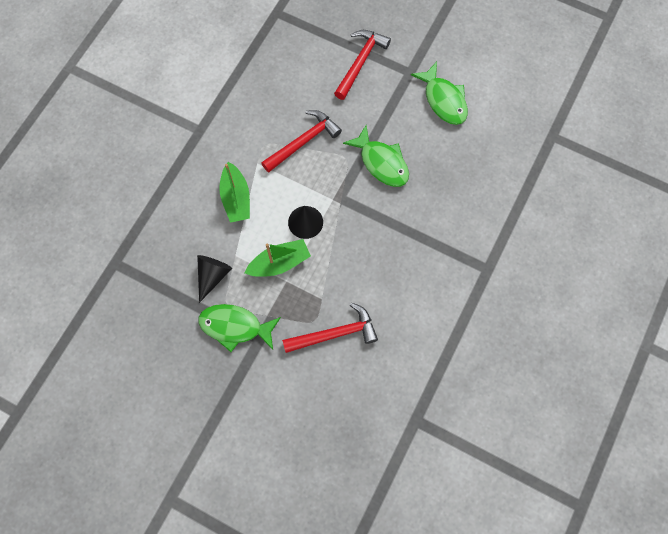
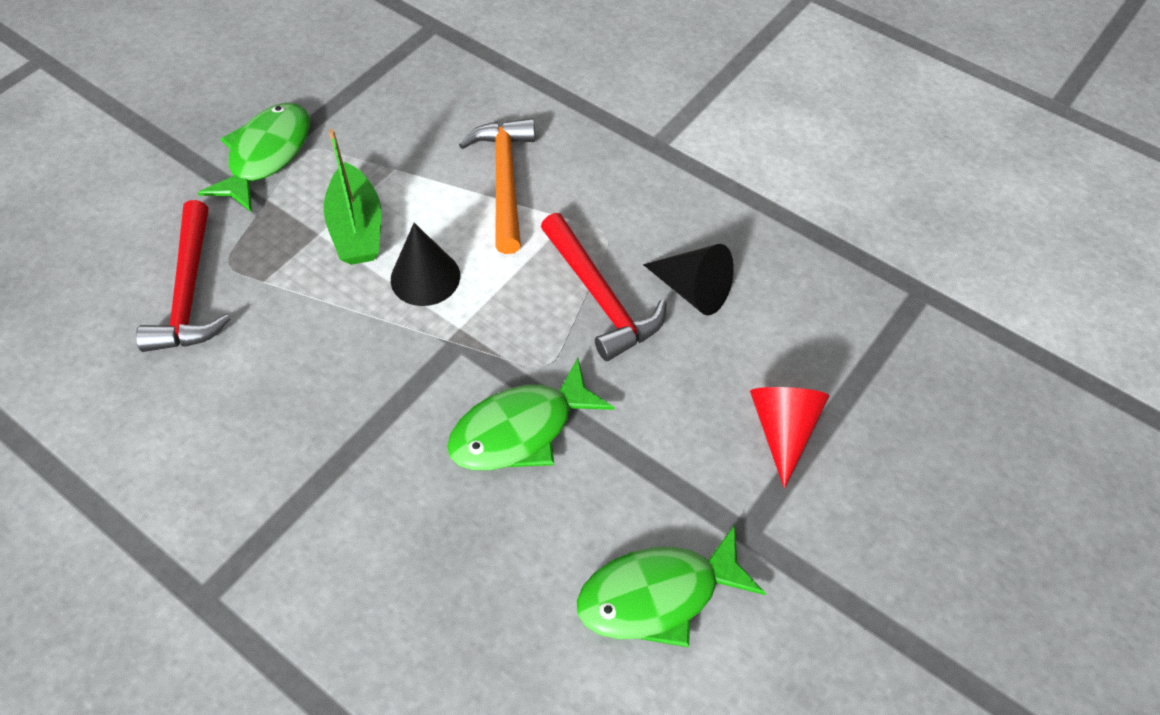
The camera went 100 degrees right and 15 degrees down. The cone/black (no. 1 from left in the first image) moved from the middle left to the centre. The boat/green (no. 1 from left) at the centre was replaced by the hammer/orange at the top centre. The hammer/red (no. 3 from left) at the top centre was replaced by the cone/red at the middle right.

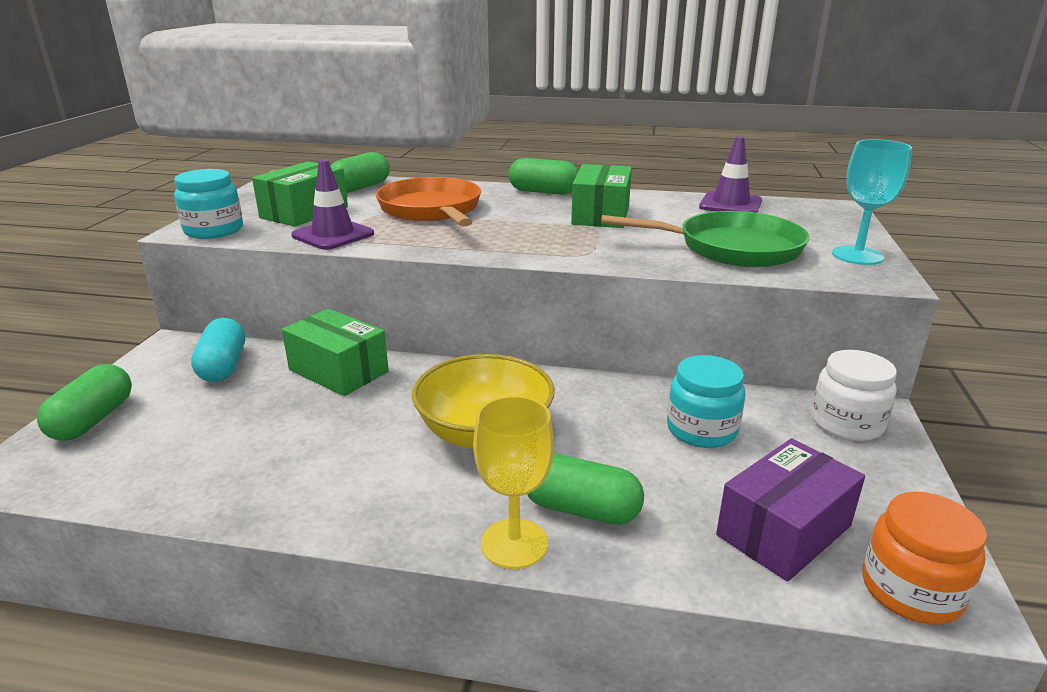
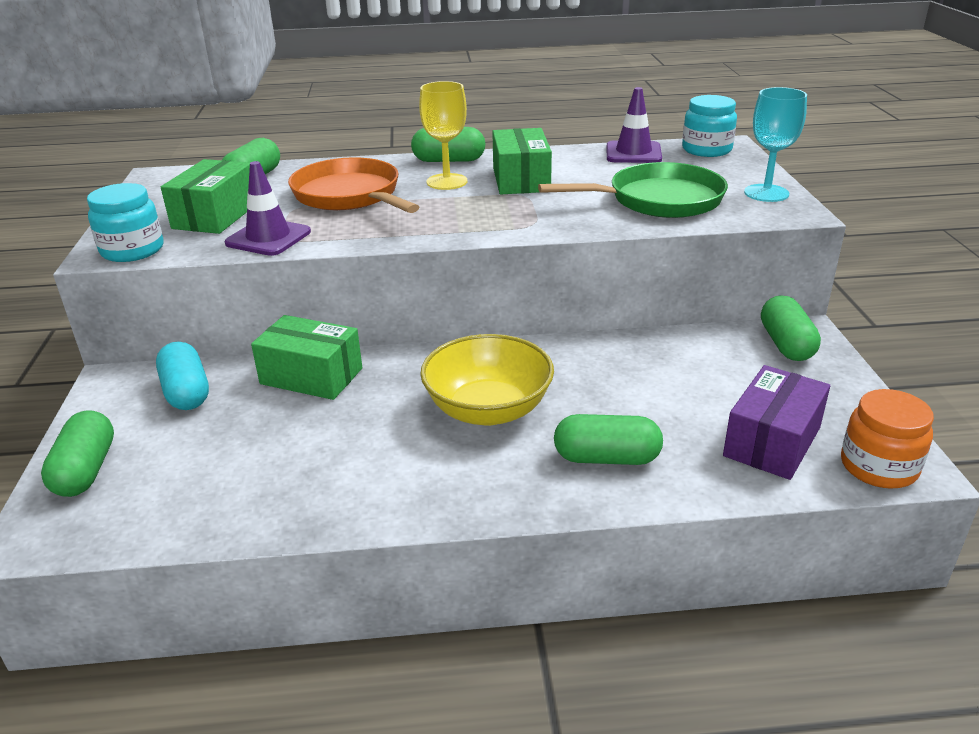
The camera went 15 degrees left and 5 degrees up. The goblet/yellow moved from the bottom centre to the top centre. The jar/turquoise (no. 2 from left) moved from the middle right to the top right. The jar/white at the middle right was replaced by the capsule/green (no. 5 from left) at the middle right.

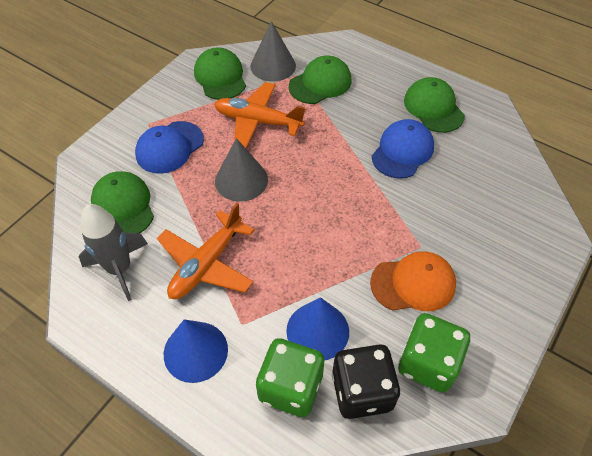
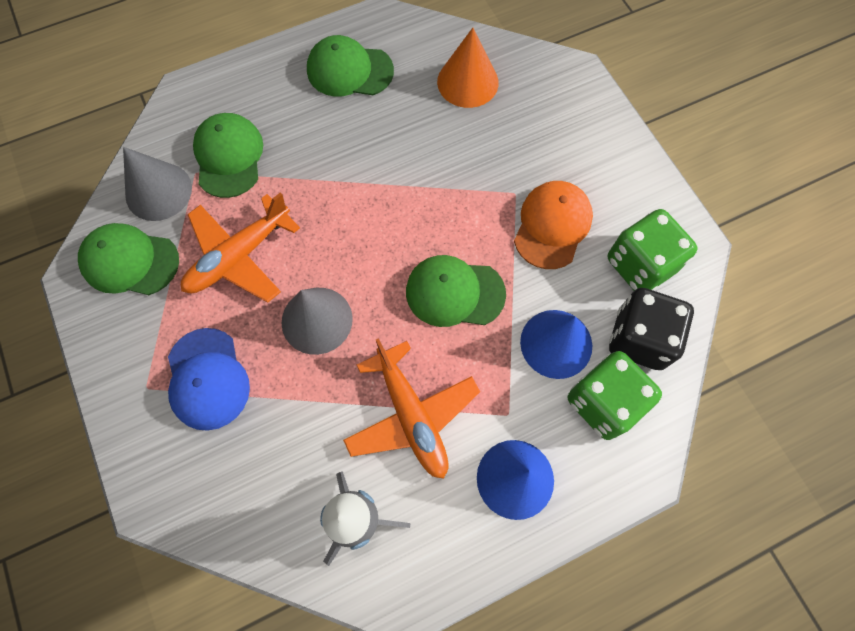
The camera went 60 degrees left and 15 degrees up. The cap/green (no. 1 from left in the first image) moved from the middle left to the centre. The cap/blue (no. 2 from left) at the top right disappeared. The cone/orange at the top centre appeared.

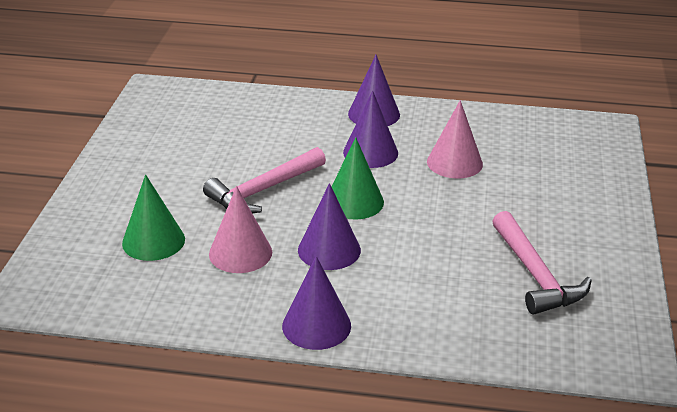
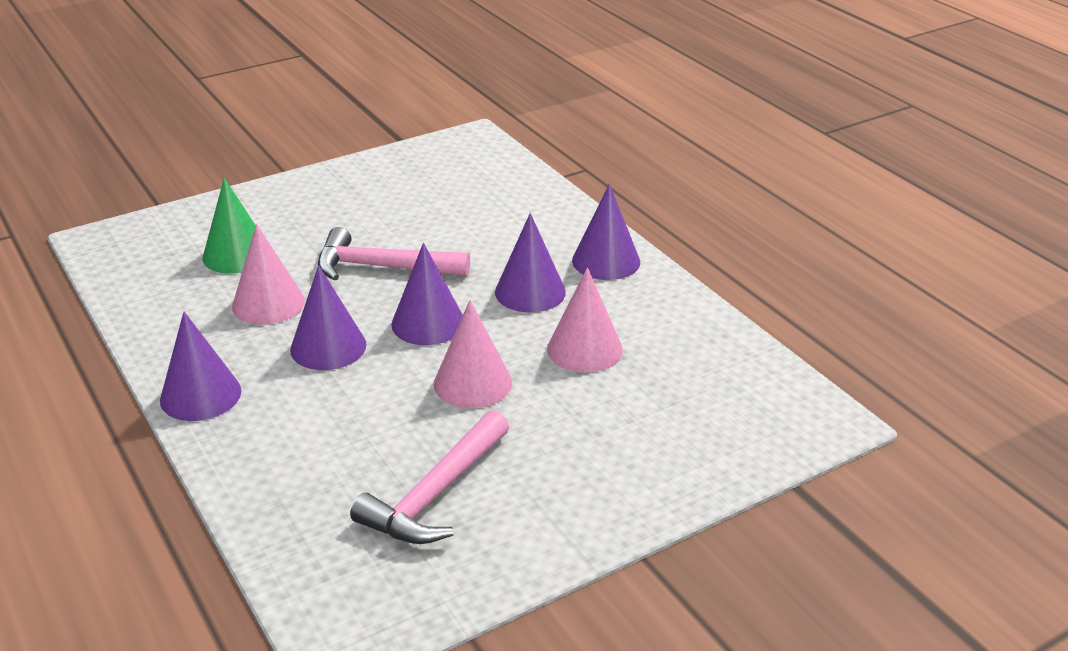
The camera went 50 degrees right and 0 degrees up. The cone/green (no. 2 from left) at the centre became the cone/purple (no. 3 from left) at the centre. The cone/pink (no. 2 from left) at the centre appeared.

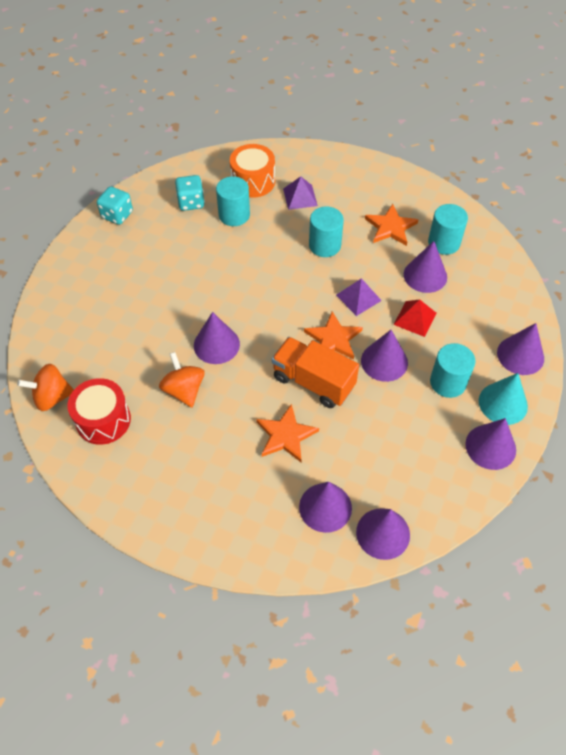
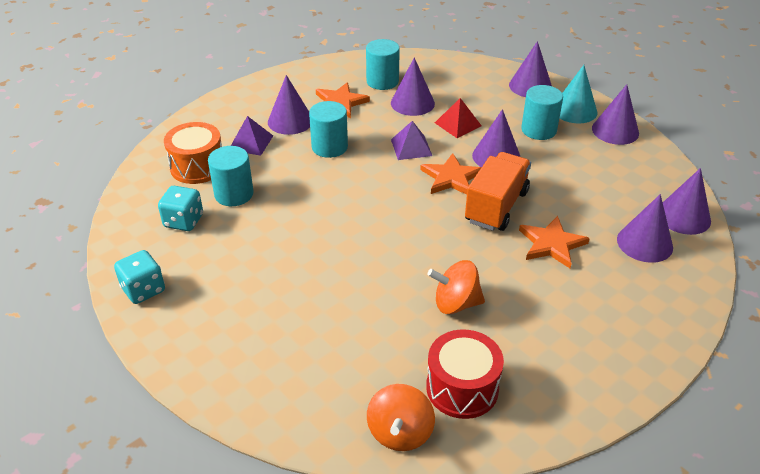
The camera went 65 degrees left and 15 degrees down. The cone/purple (no. 1 from left) moved from the centre to the top centre. The truck/orange at the centre turned 150 degrees clockwise.

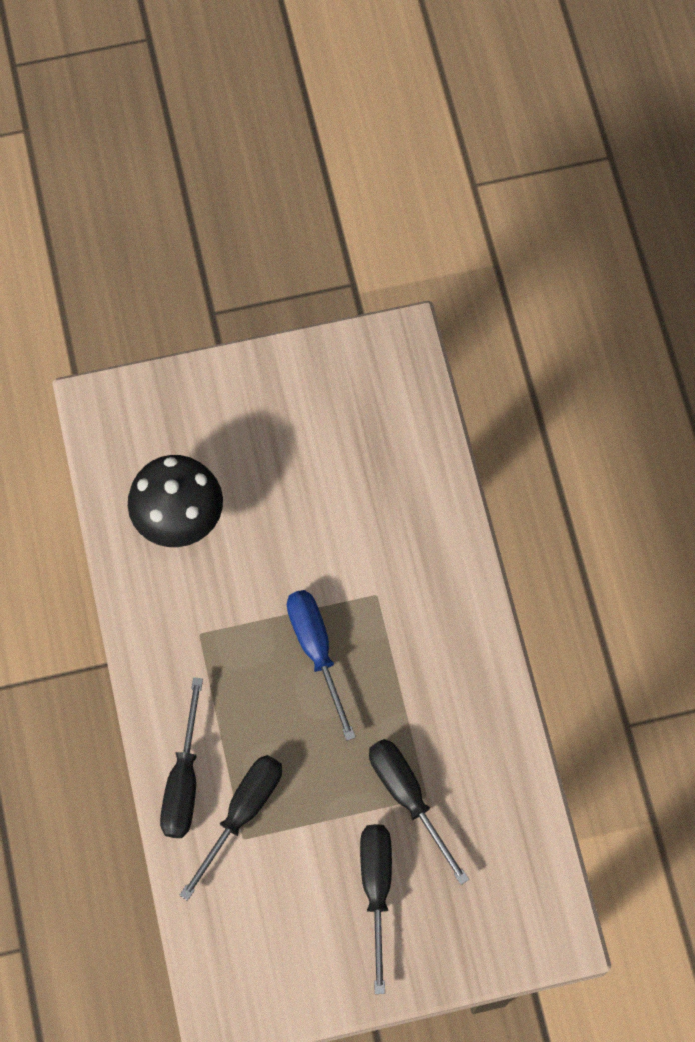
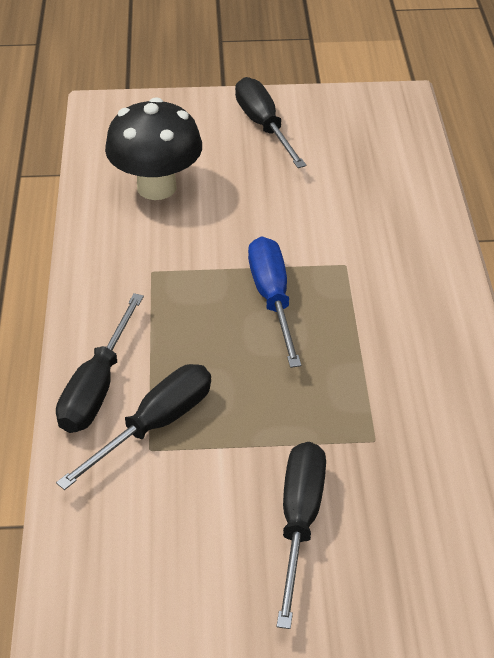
The camera went 10 degrees right and 25 degrees down. The screwdriver/black (no. 4 from left in the first image) moved from the bottom centre to the top centre.

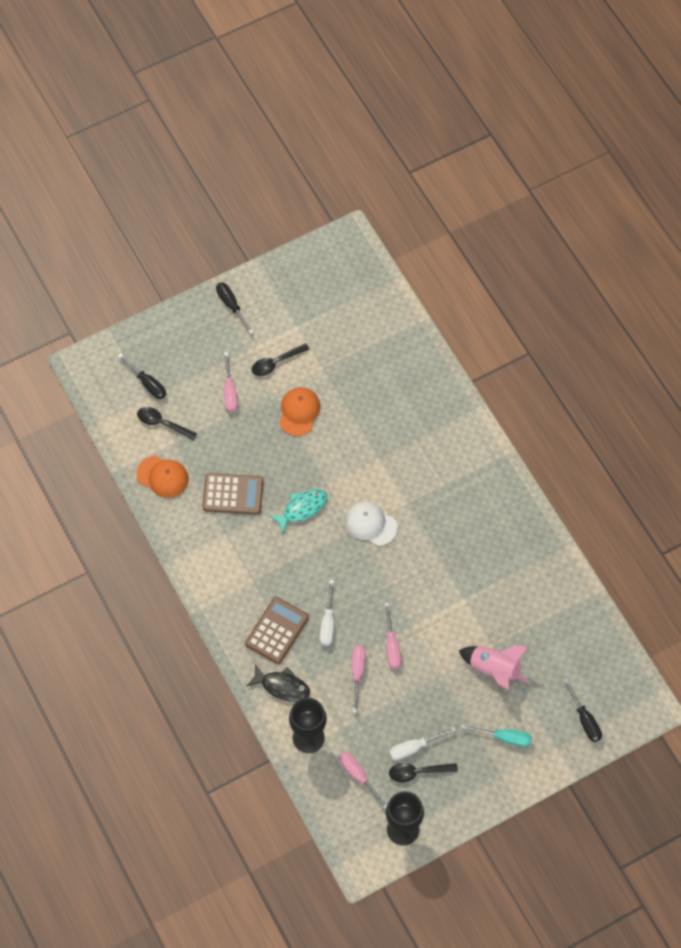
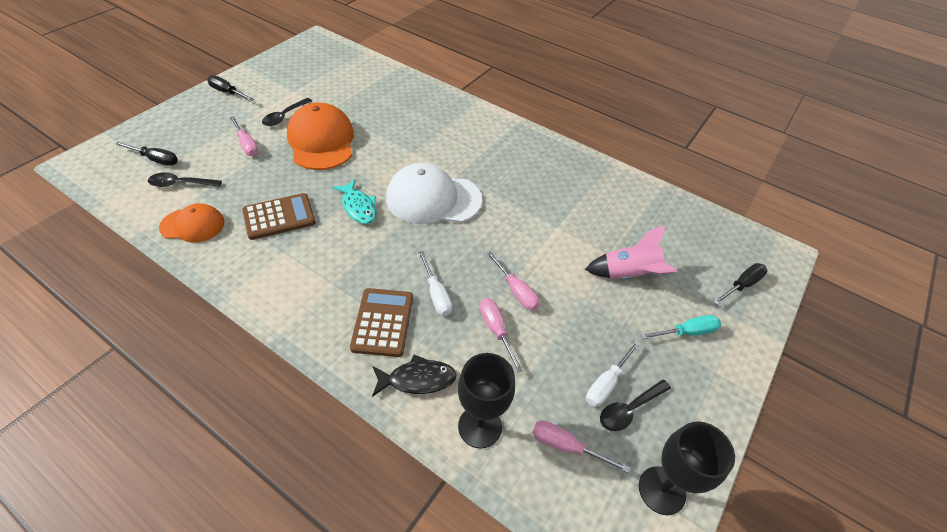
The camera went 30 degrees left and 15 degrees down. The fish/turquoise at the centre turned 120 degrees clockwise. The cap/orange (no. 2 from left) at the centre changed to 1.70 times the size. The cap/white at the centre changed to 1.70 times the size. The screwdriver/black (no. 3 from left) at the bottom right turned 75 degrees counterclockwise.

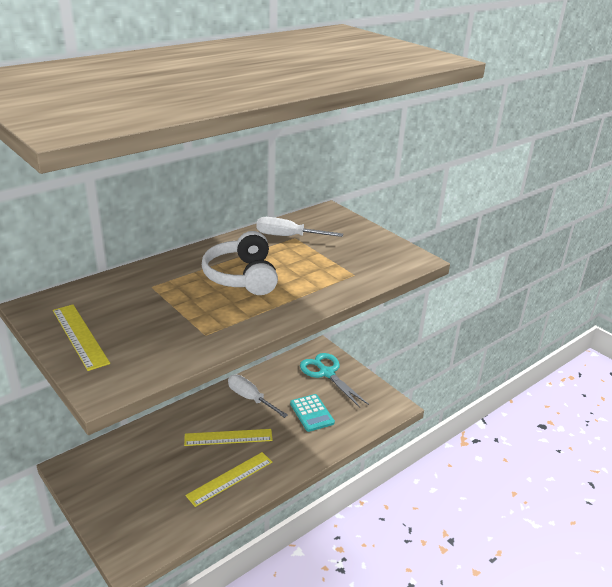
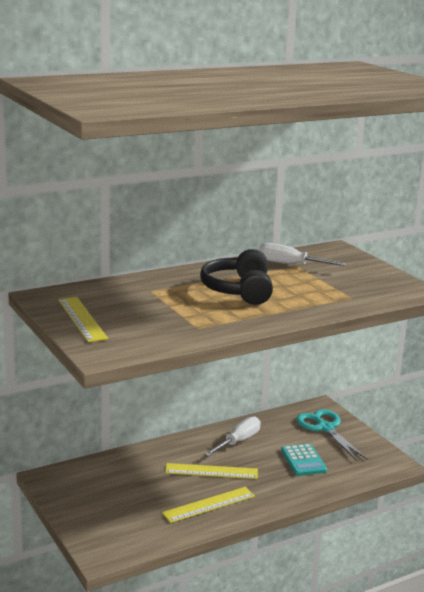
The camera went 10 degrees right and 10 degrees down. The headphones/white at the centre became the headphones/black at the centre. The screwdriver/white (no. 1 from left) at the bottom centre turned 75 degrees clockwise.

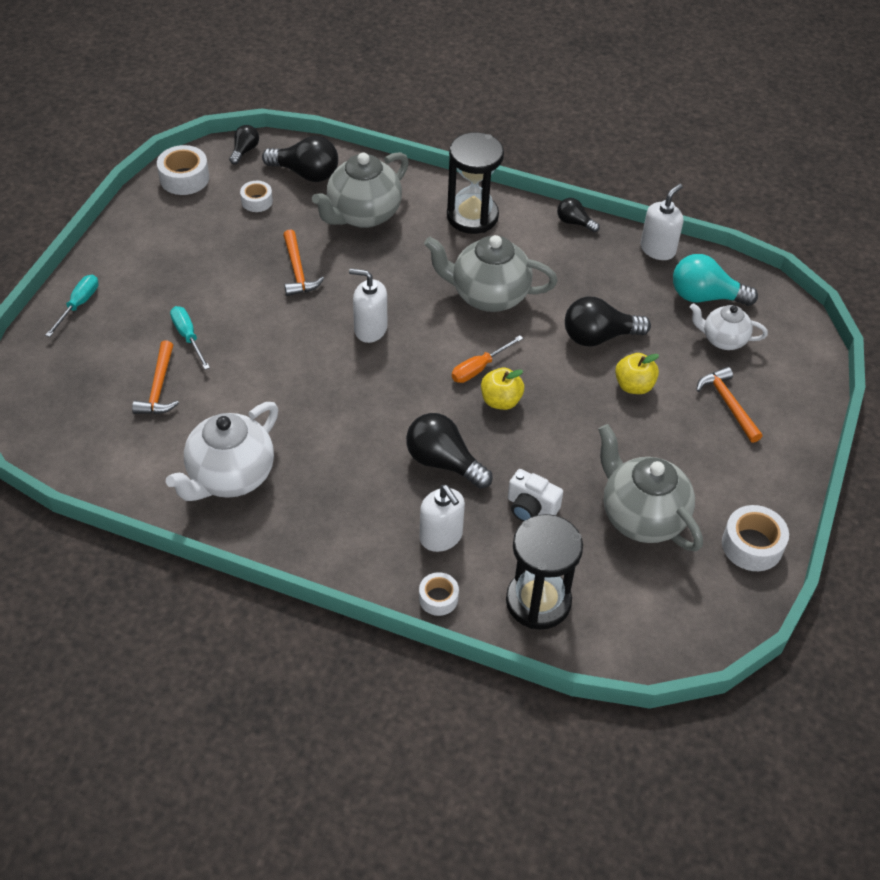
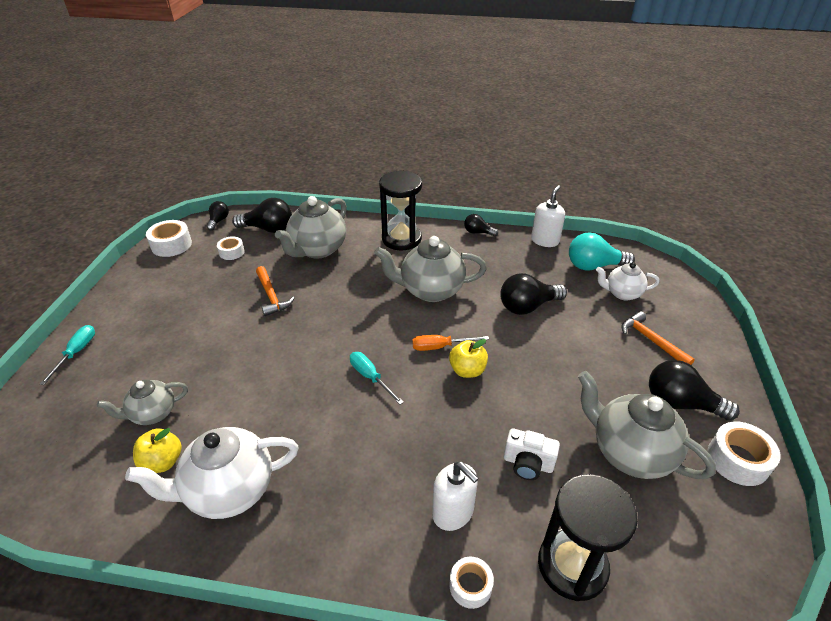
The camera went 10 degrees left and 10 degrees down. The hammer/orange (no. 1 from left) at the middle left was replaced by the teapot/grey (no. 1 from left) at the middle left. The teapot/white (no. 1 from left) at the middle left turned 45 degrees clockwise. The screwdriver/turquoise (no. 2 from left) moved from the middle left to the centre. The soap dispenser/white (no. 1 from left) at the centre disappeared. The light bulb/black (no. 3 from left in the first image) moved from the centre to the middle right. The screwdriver/orange at the centre turned 45 degrees clockwise. The apple/yellow (no. 2 from left in the first image) moved from the middle right to the bottom left.

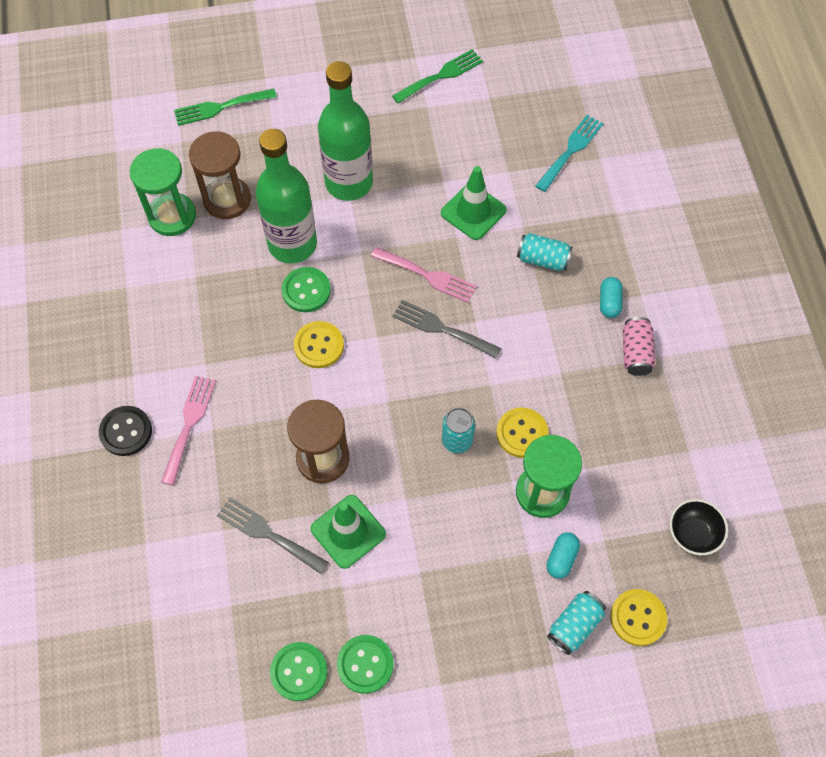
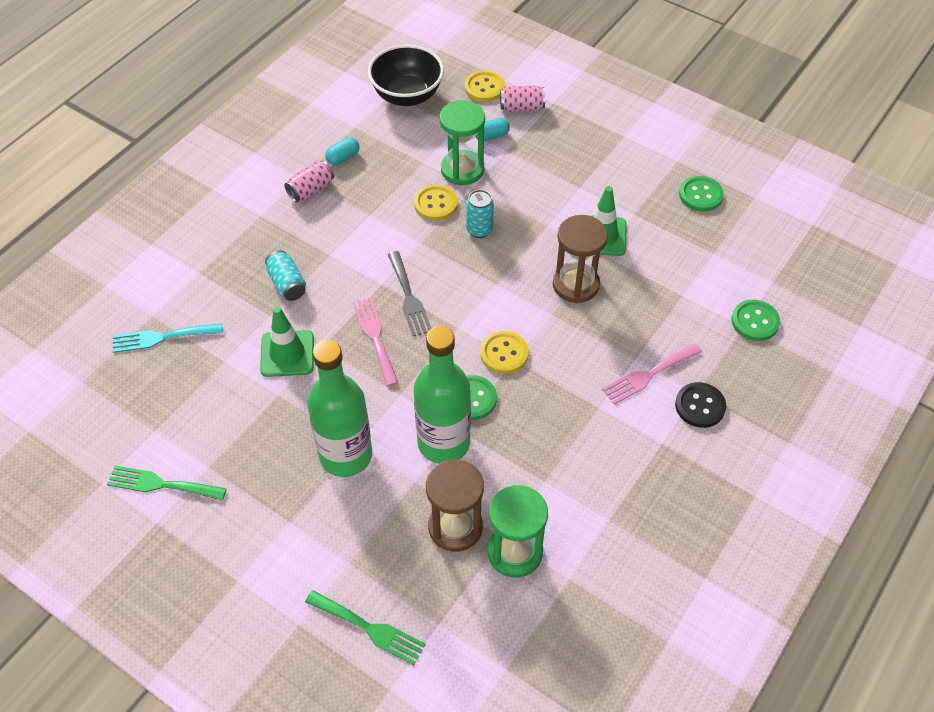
The camera went 135 degrees left and 10 degrees down. The fork/grey (no. 1 from left) at the bottom left disappeared. The button/green (no. 3 from left) moved from the bottom centre to the middle right. The can/turquoise (no. 3 from left) at the bottom right became the can/pink (no. 2 from left) at the top centre. The capsule/turquoise (no. 2 from left in the first image) moved from the middle right to the top centre. The bowl/black at the bottom right changed to 1.73 times the size.

